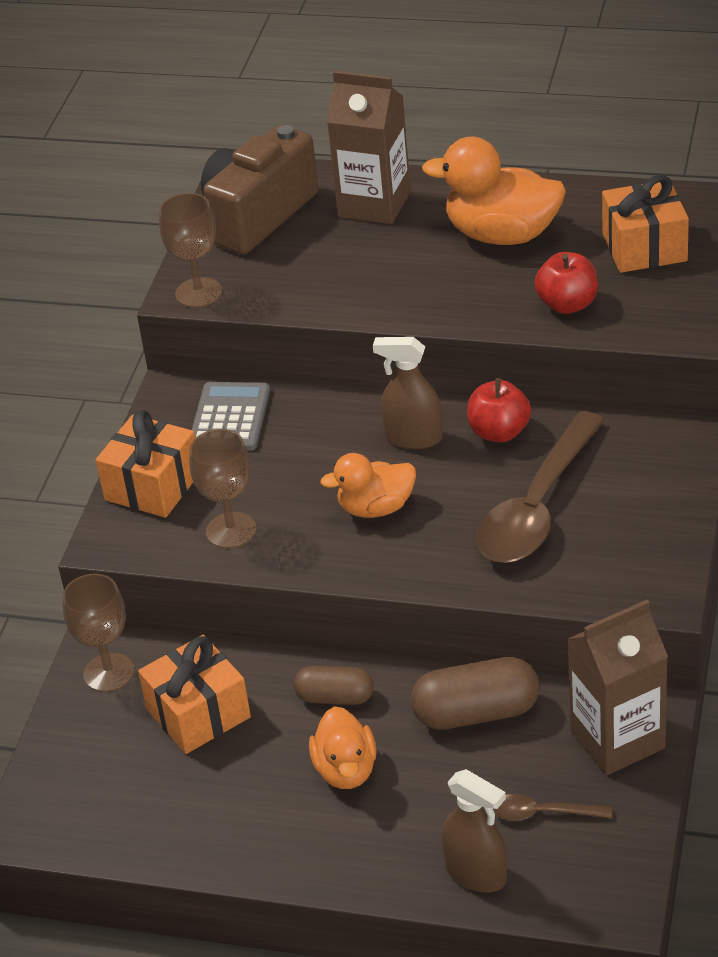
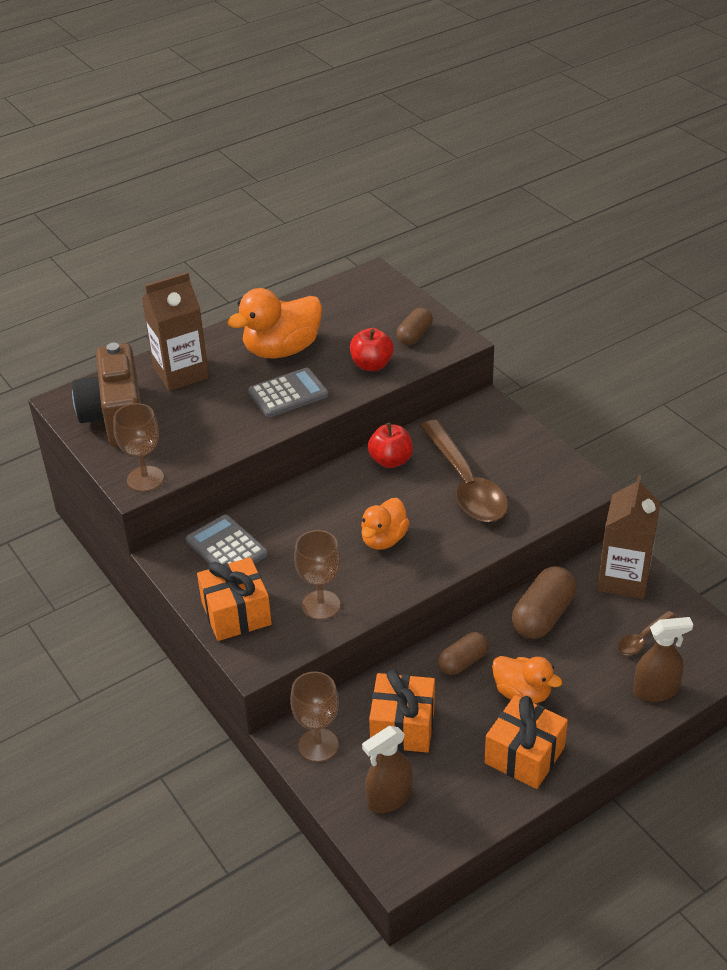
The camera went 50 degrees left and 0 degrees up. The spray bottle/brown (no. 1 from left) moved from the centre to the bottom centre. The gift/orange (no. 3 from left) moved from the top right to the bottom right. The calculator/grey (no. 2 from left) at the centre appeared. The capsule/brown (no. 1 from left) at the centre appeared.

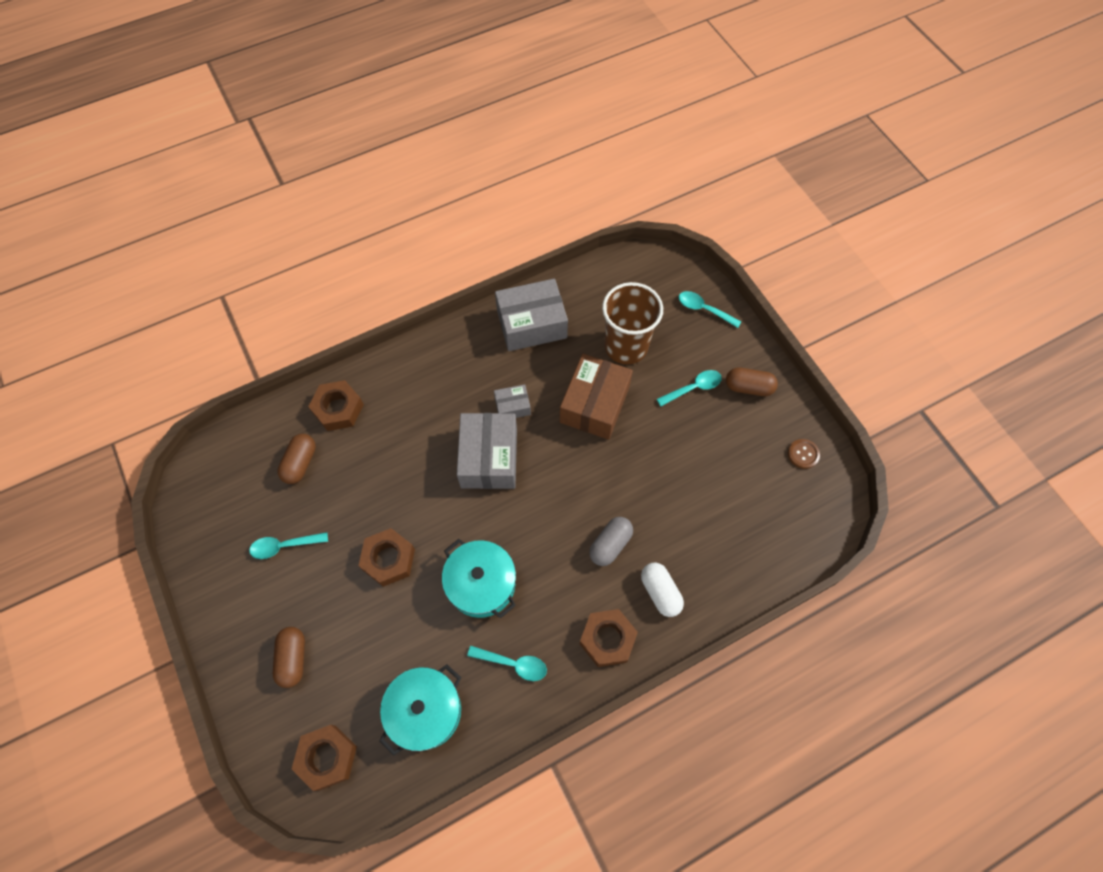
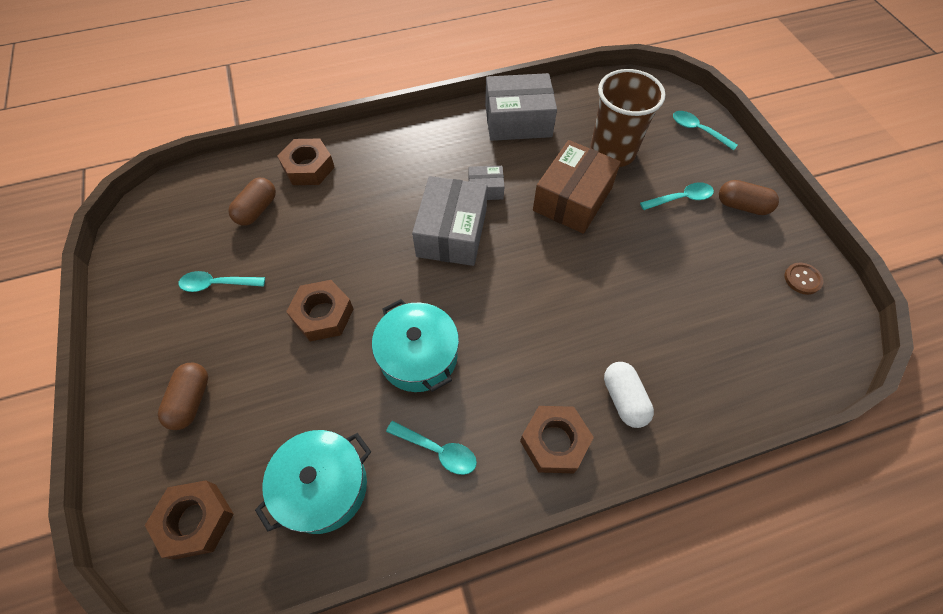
The camera went 10 degrees right and 5 degrees down. The capsule/grey at the centre disappeared.

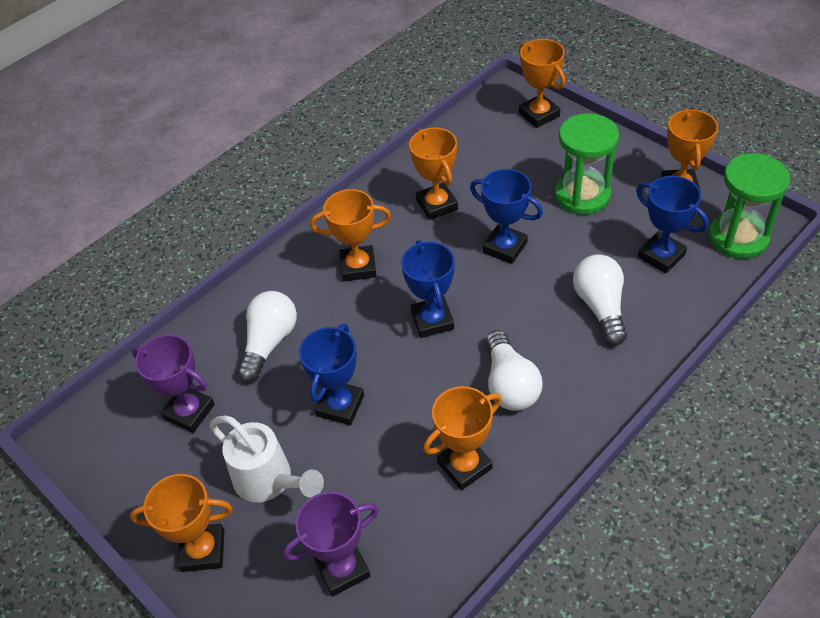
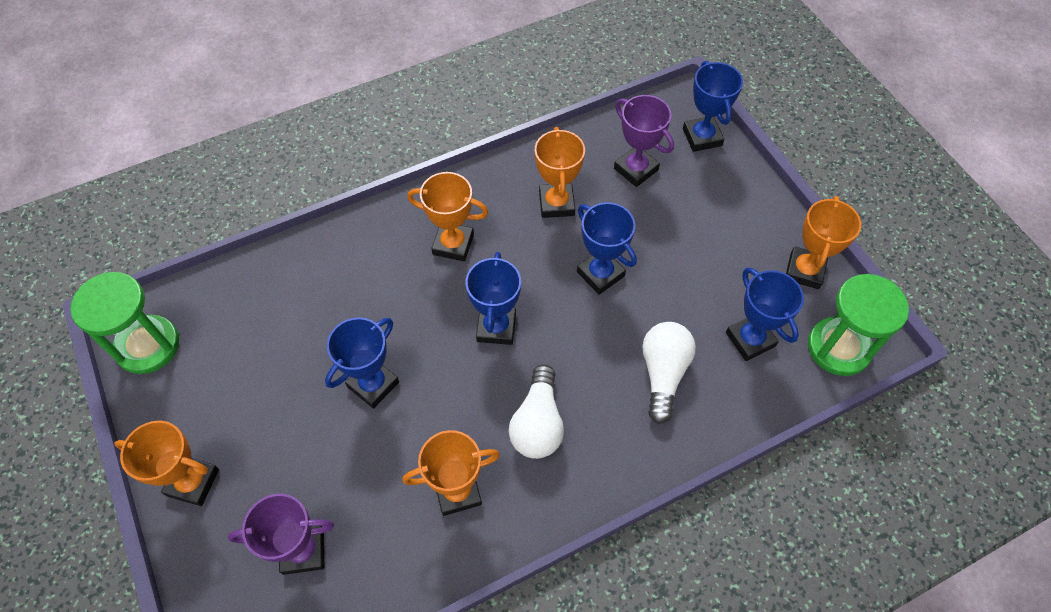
The camera went 15 degrees right and 10 degrees up. The trophy/purple (no. 1 from left in the first image) moved from the middle left to the top centre. The watering can/white at the bottom left disappeared. The light bulb/white (no. 1 from left) at the middle left disappeared. The trophy/orange (no. 5 from left) at the top centre became the trophy/blue (no. 4 from left) at the top right. The hourglass/green (no. 1 from left) moved from the top right to the middle left.

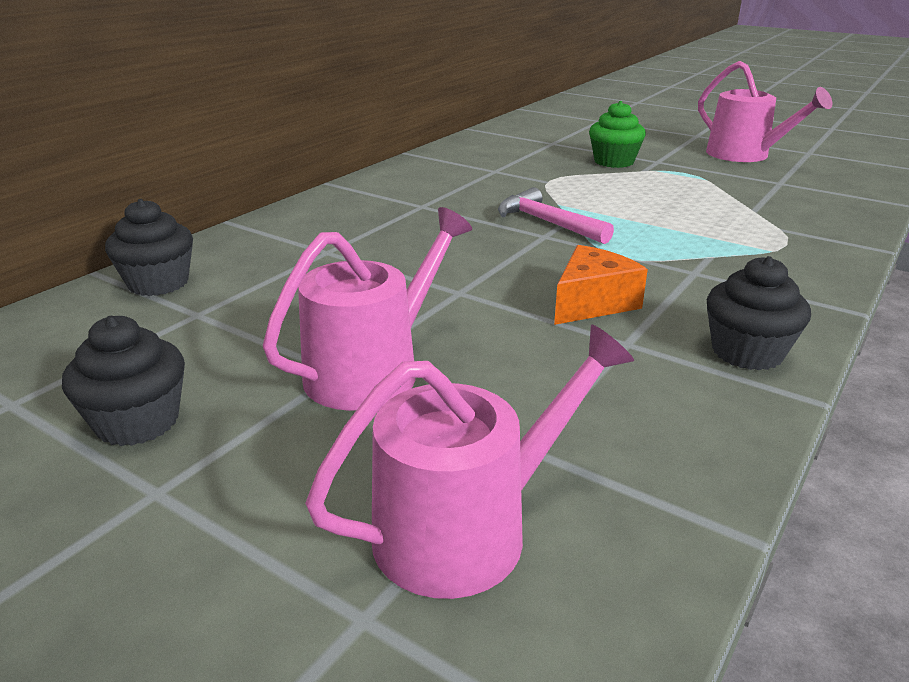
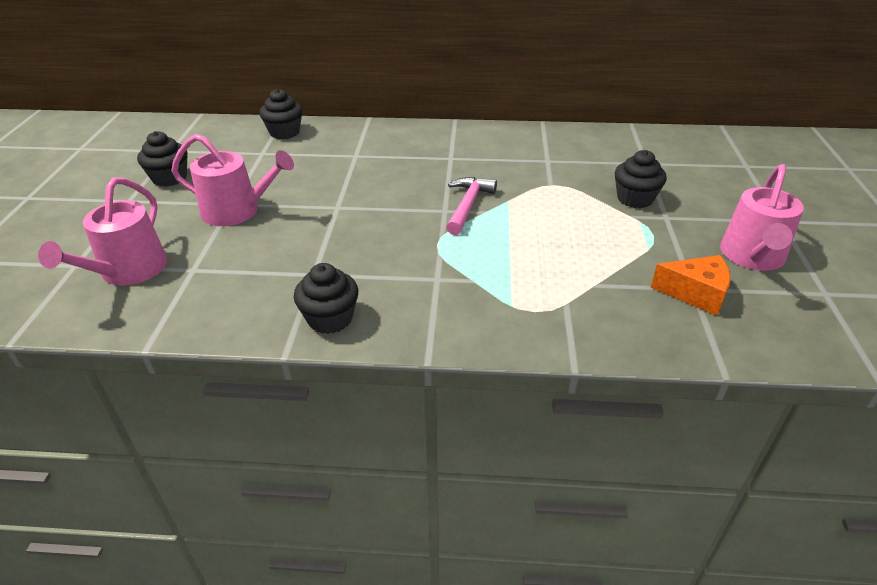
The camera went 60 degrees right and 10 degrees up. The watering can/pink (no. 2 from left in the first image) at the bottom centre turned 75 degrees clockwise. The cheese/orange moved from the centre to the middle right. The cupcake/green at the top right became the cupcake/black (no. 4 from left) at the top right.

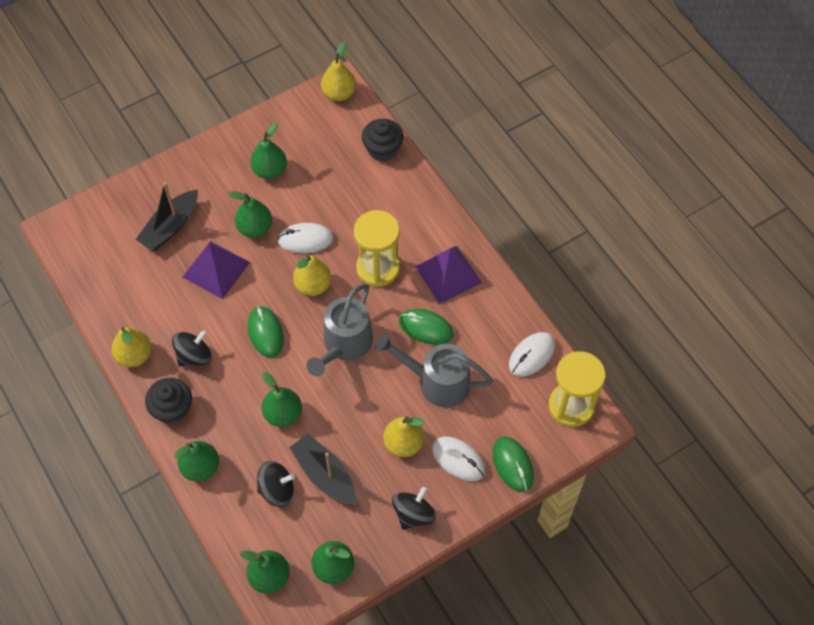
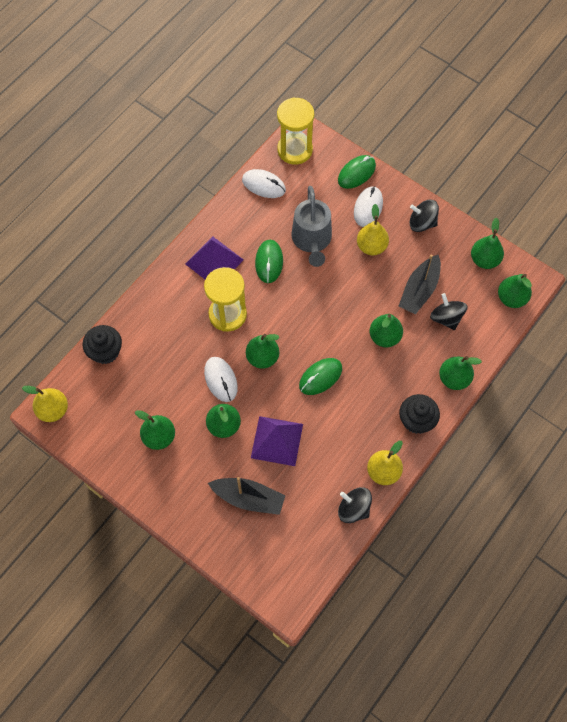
The camera went 110 degrees left and 5 degrees up. The spinning top/black (no. 1 from left) moved from the middle left to the bottom centre. The pear/yellow (no. 2 from left) at the centre became the pear/green (no. 3 from left) at the centre. The watering can/grey (no. 1 from left) at the centre disappeared.

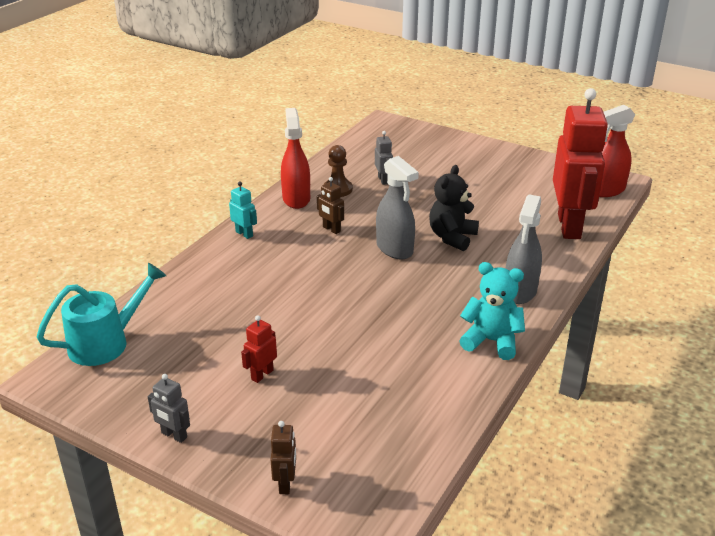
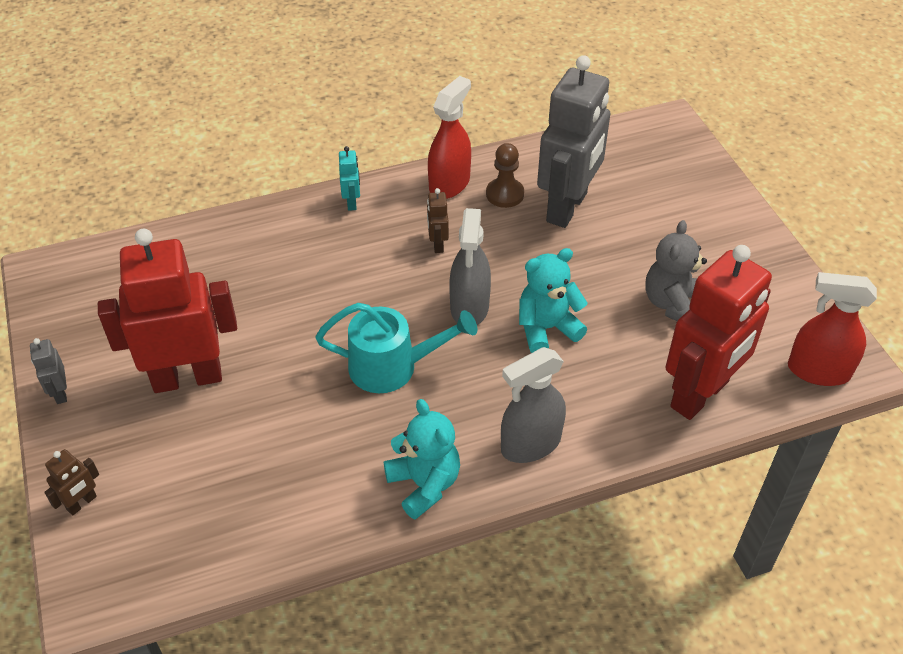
The camera went 40 degrees right and 15 degrees up. The watering can/turquoise moved from the middle left to the centre. The robot/red (no. 1 from left) at the centre changed to 2.48 times the size. The robot/grey (no. 2 from left) at the top centre changed to 2.48 times the size. The teddy bear/black at the centre became the teddy bear/turquoise (no. 2 from left) at the centre. The teddy bear/grey at the middle right appeared.

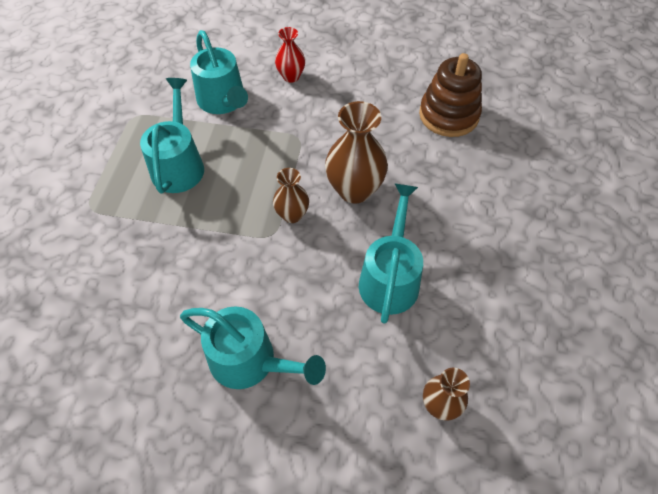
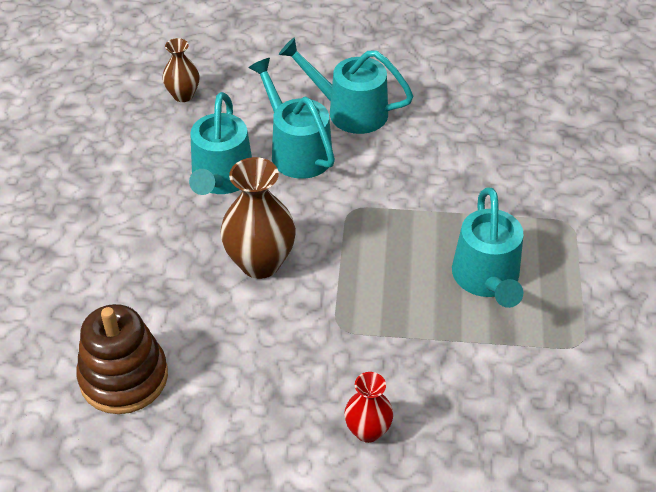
The camera went 175 degrees right and 10 degrees down. The watering can/turquoise (no. 2 from left) moved from the top left to the top centre. The vase/brown (no. 1 from left) at the centre disappeared.

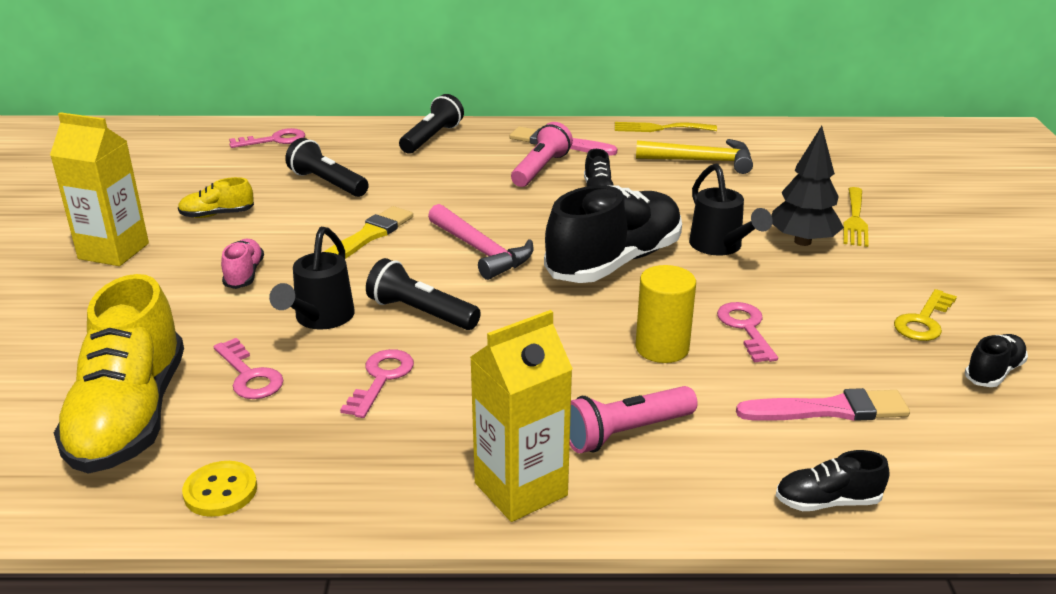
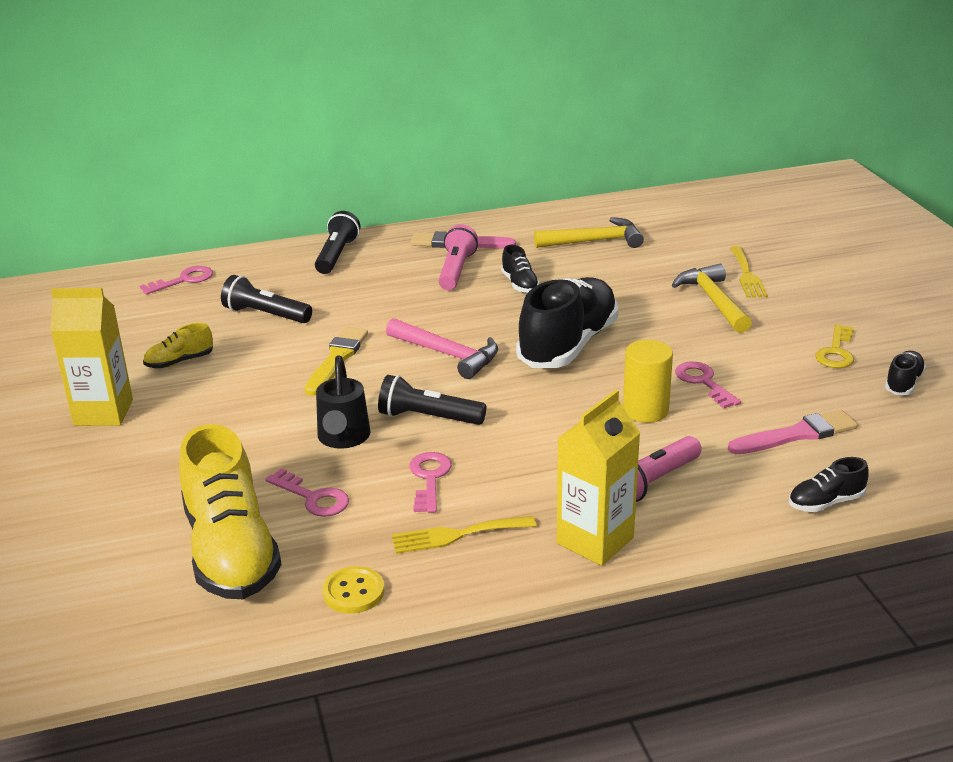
The camera went 15 degrees left and 0 degrees up. The shoe/pink at the middle left disappeared. The fork/yellow (no. 1 from left) moved from the top centre to the bottom centre. The watering can/black (no. 2 from left) at the middle right disappeared. The tree/black at the top right was replaced by the hammer/yellow (no. 2 from left) at the middle right.

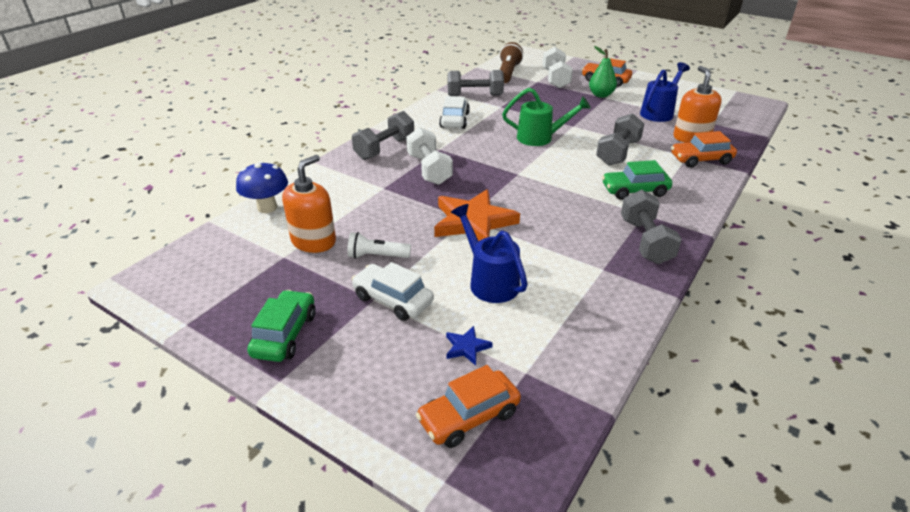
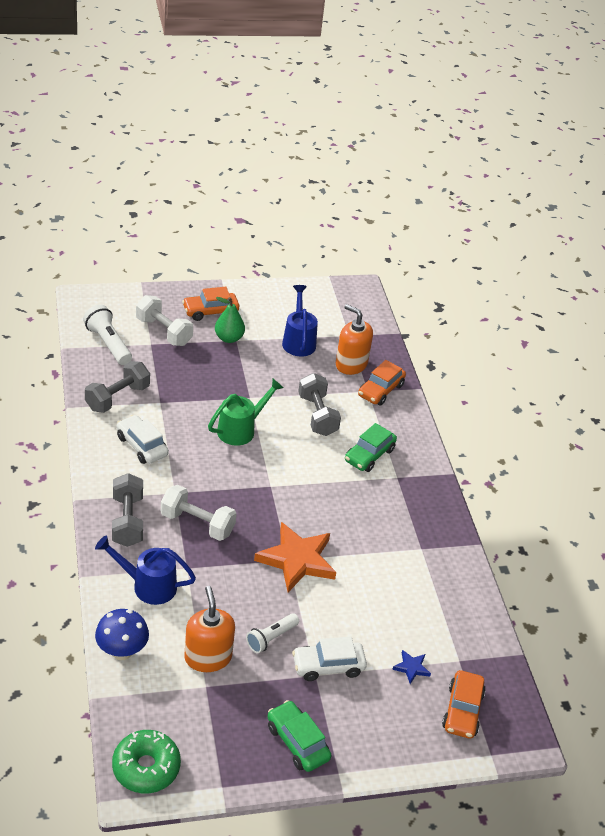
The camera went 50 degrees left and 5 degrees up. The watering can/blue (no. 1 from left) moved from the centre to the bottom left. The flashlight/brown at the top centre became the flashlight/white (no. 1 from left) at the middle left. The dumbbell/grey (no. 4 from left) at the middle right disappeared. The donut/green at the bottom left appeared.

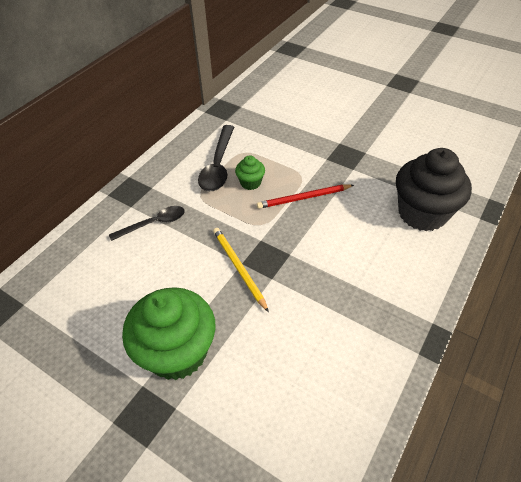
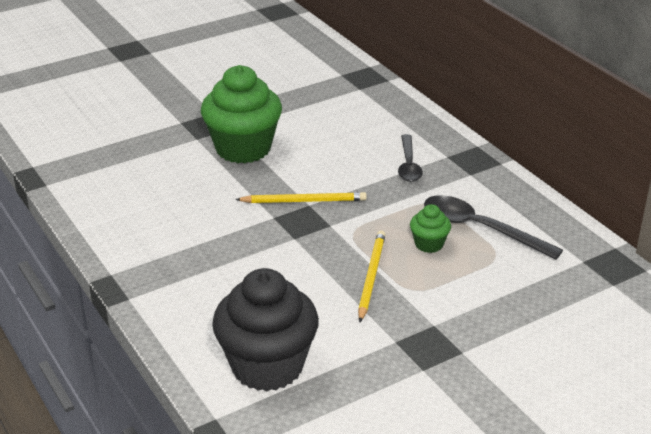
The camera went 115 degrees right and 15 degrees down. The pencil/red at the centre became the pencil/yellow (no. 2 from left) at the centre.

